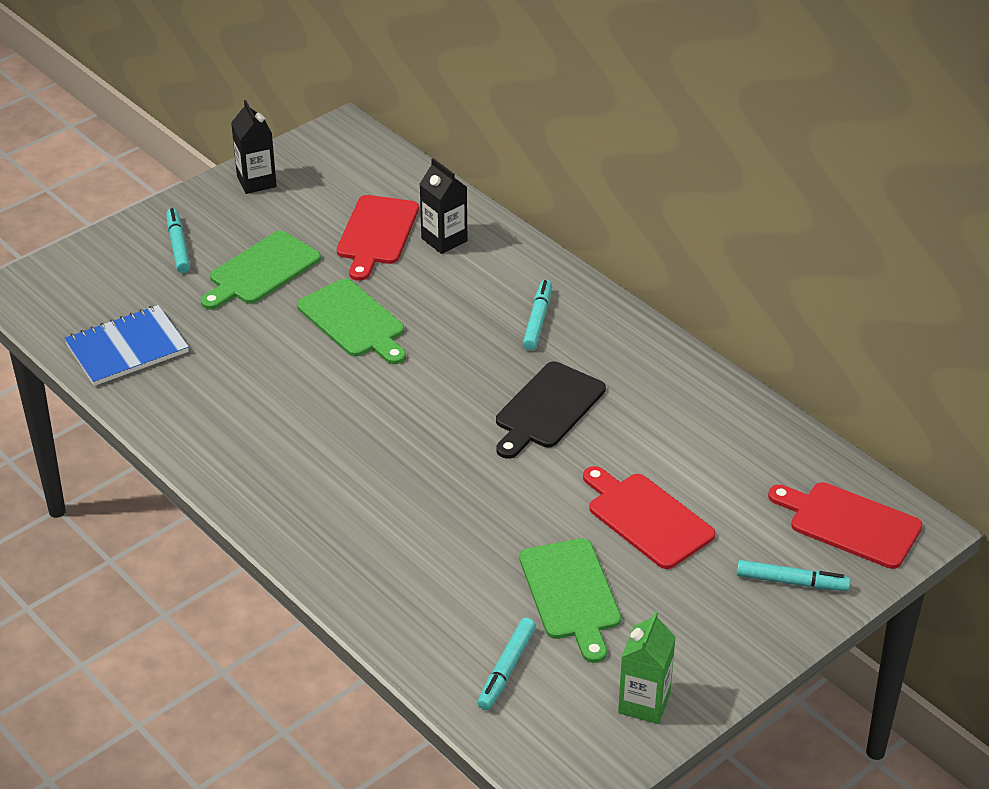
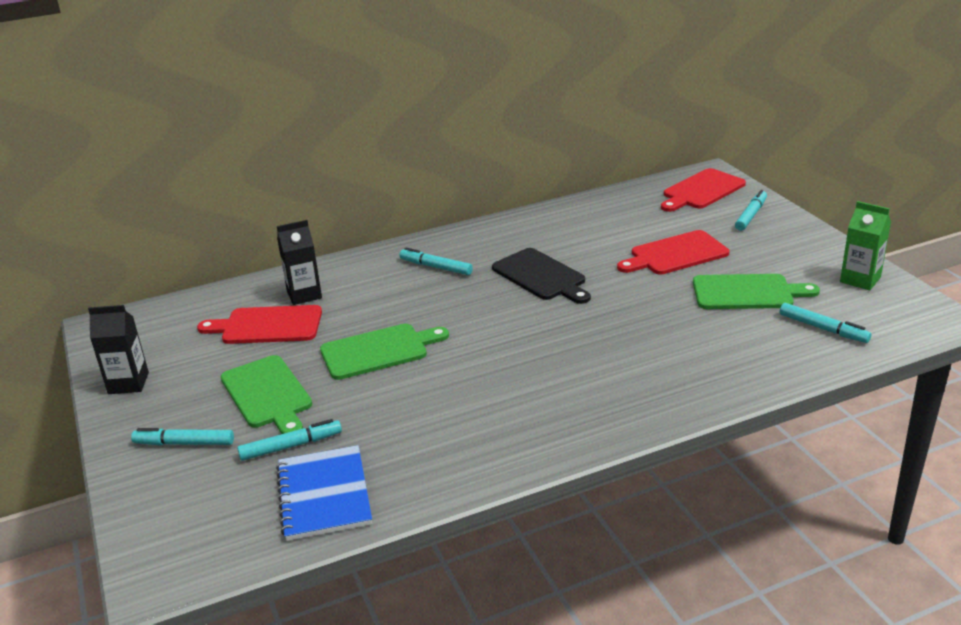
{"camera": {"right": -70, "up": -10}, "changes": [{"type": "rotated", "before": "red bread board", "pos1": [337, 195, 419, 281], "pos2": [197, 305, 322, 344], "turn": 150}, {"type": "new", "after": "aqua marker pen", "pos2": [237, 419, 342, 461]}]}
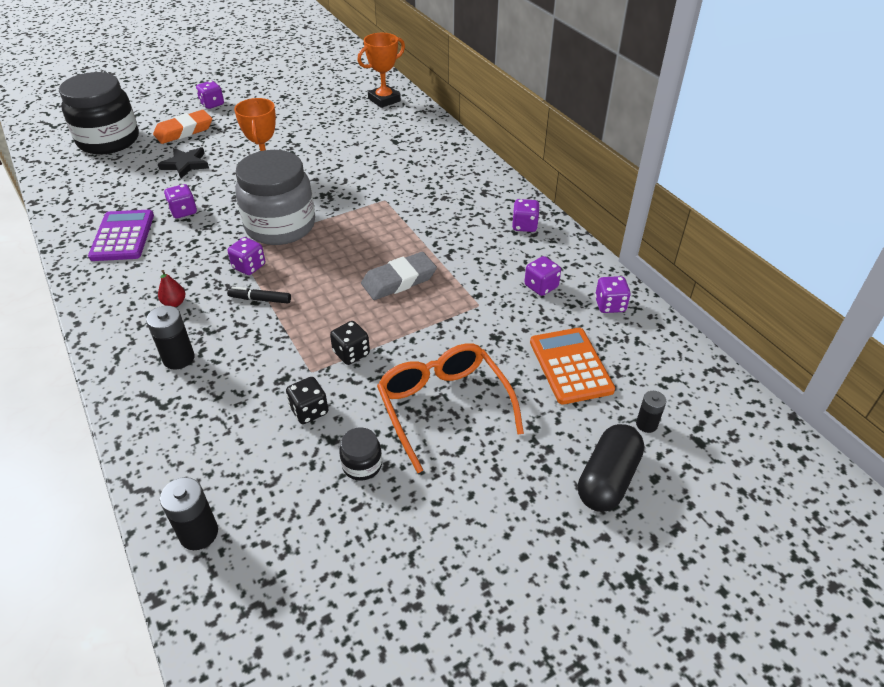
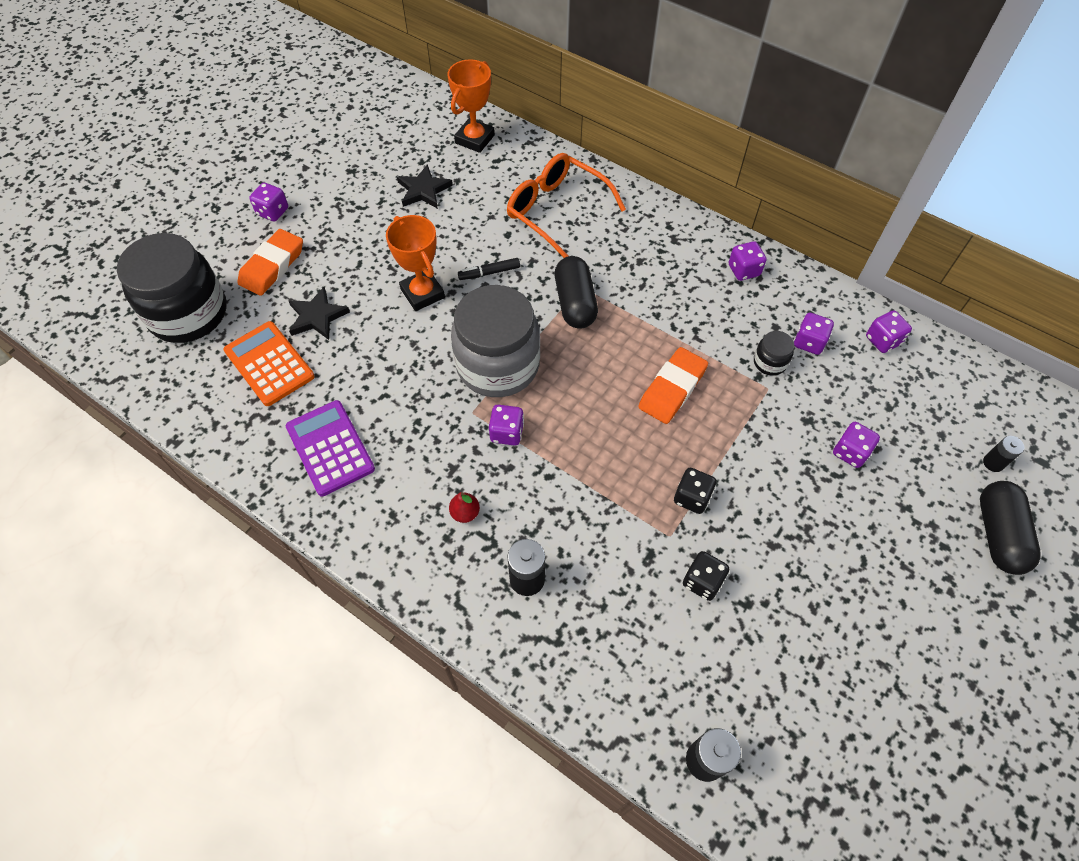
{"camera": {"right": -25, "up": 15}, "changes": [{"type": "shifted", "before": "royal purple dice", "pos1": [164, 184, 197, 218], "pos2": [833, 422, 880, 468]}, {"type": "shifted", "before": "jet-black marker pen", "pos1": [227, 286, 291, 304], "pos2": [458, 258, 520, 280]}, {"type": "shifted", "before": "jet-black preserve jar", "pos1": [339, 427, 382, 481], "pos2": [754, 331, 794, 376]}, {"type": "repainted", "before": "ash-grey gum eraser", "after": "orange-coloured gum eraser", "pos1": [361, 252, 437, 300], "pos2": [638, 347, 708, 424]}, {"type": "shifted", "before": "orange-coloured glasses", "pos1": [377, 343, 524, 473], "pos2": [507, 153, 626, 258]}, {"type": "shifted", "before": "orange-coloured adding machine", "pos1": [530, 328, 615, 405], "pos2": [224, 321, 315, 406]}, {"type": "new", "after": "jet-black star", "pos2": [397, 164, 453, 209]}, {"type": "new", "after": "jet-black capsule", "pos2": [555, 256, 598, 329]}]}
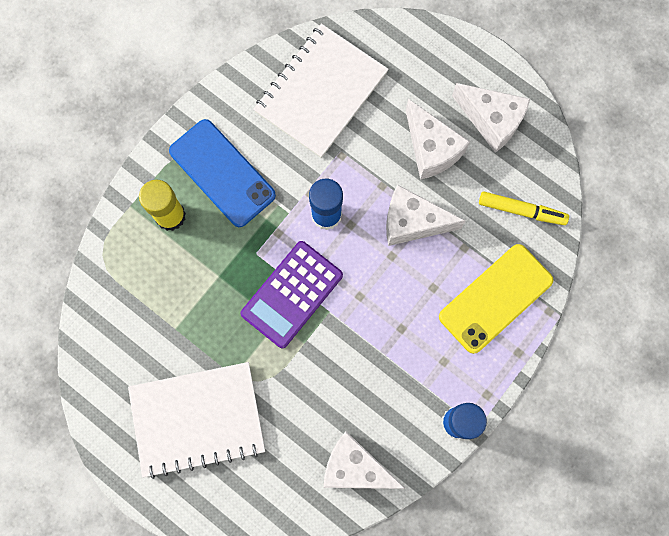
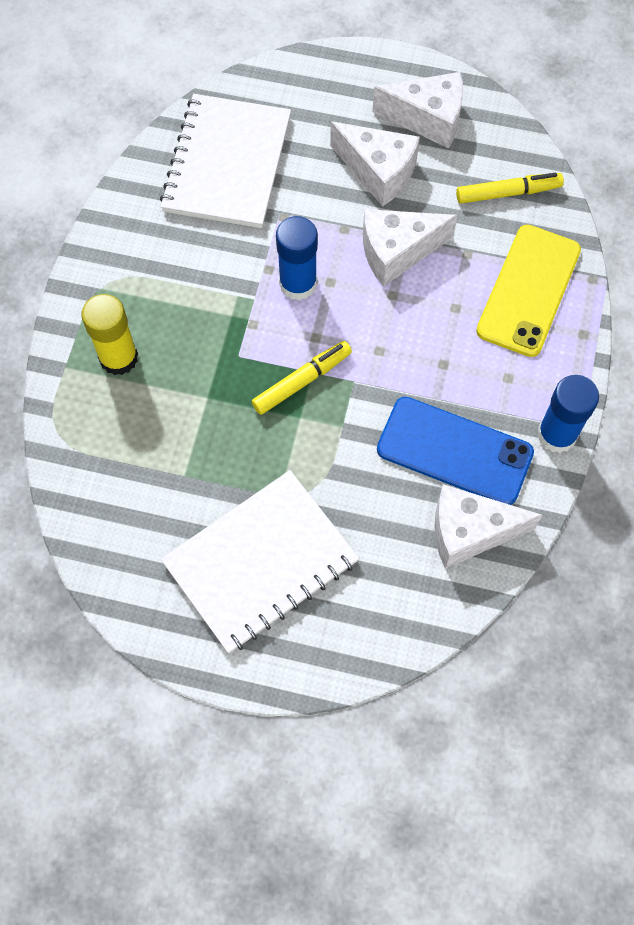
{"camera": {"right": -25, "up": -10}, "changes": [{"type": "shifted", "before": "blue smartphone", "pos1": [169, 119, 276, 227], "pos2": [377, 397, 534, 505]}, {"type": "swapped", "before": "royal purple adding machine", "after": "golden marker pen", "pos1": [240, 241, 343, 348], "pos2": [251, 341, 352, 415]}]}
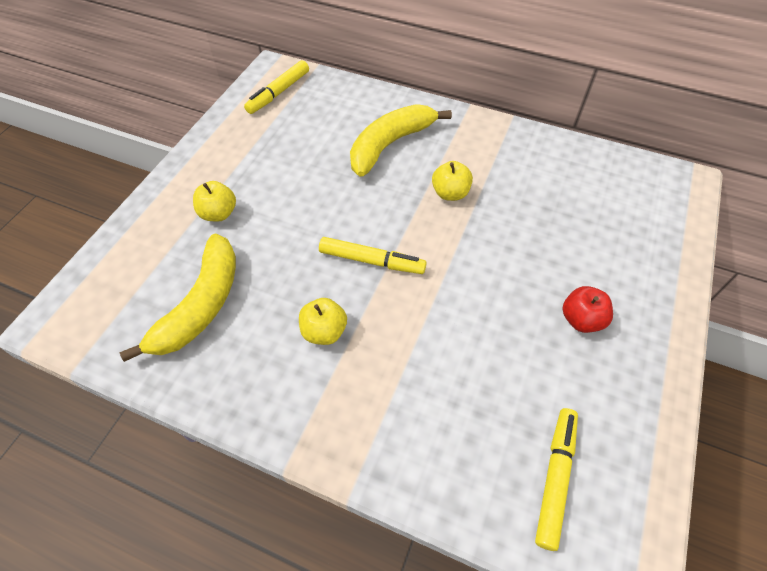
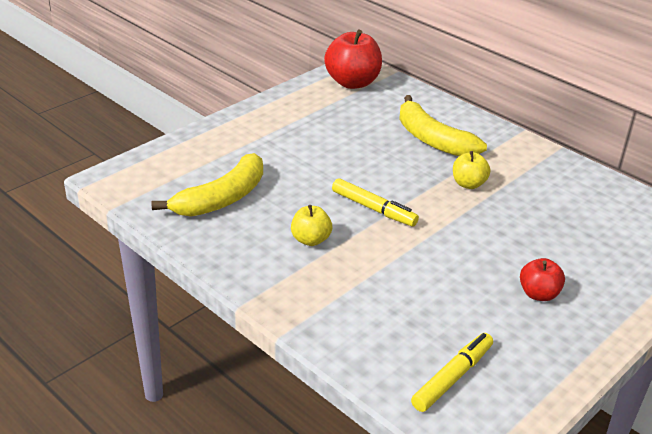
{"camera": {"right": 20, "up": -20}, "changes": [{"type": "gone", "before": "golden apple fruit", "pos1": [193, 181, 236, 222]}, {"type": "swapped", "before": "golden marker pen", "after": "red apple fruit", "pos1": [244, 60, 309, 114], "pos2": [324, 30, 382, 89]}, {"type": "rotated", "before": "golden toy banana", "pos1": [350, 104, 452, 177], "pos2": [399, 95, 487, 156], "turn": -105}]}
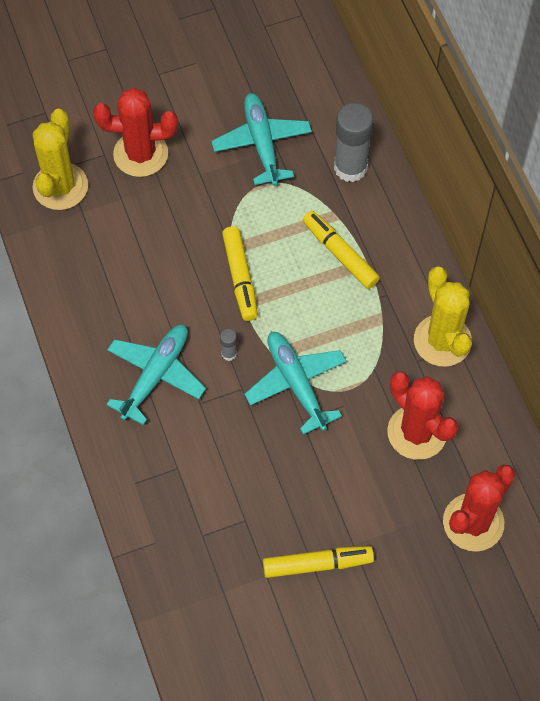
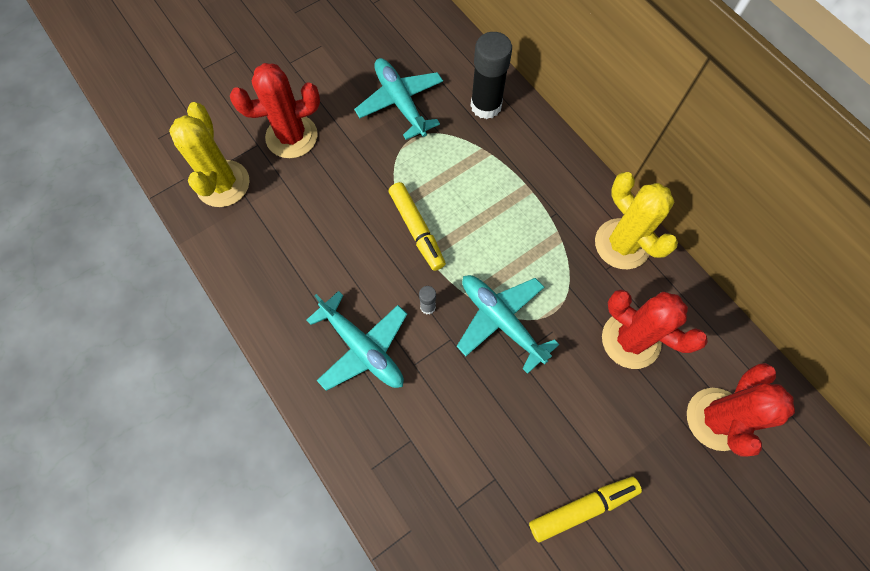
{"camera": {"right": -15, "up": 5}, "changes": [{"type": "rotated", "before": "aqua toy plane", "pos1": [106, 325, 206, 425], "pos2": [307, 291, 407, 391], "turn": 120}, {"type": "gone", "before": "golden marker pen", "pos1": [303, 211, 380, 289]}, {"type": "repainted", "before": "ash-grey stick of glue", "after": "jet-black stick of glue", "pos1": [334, 103, 373, 182], "pos2": [471, 32, 512, 119]}]}
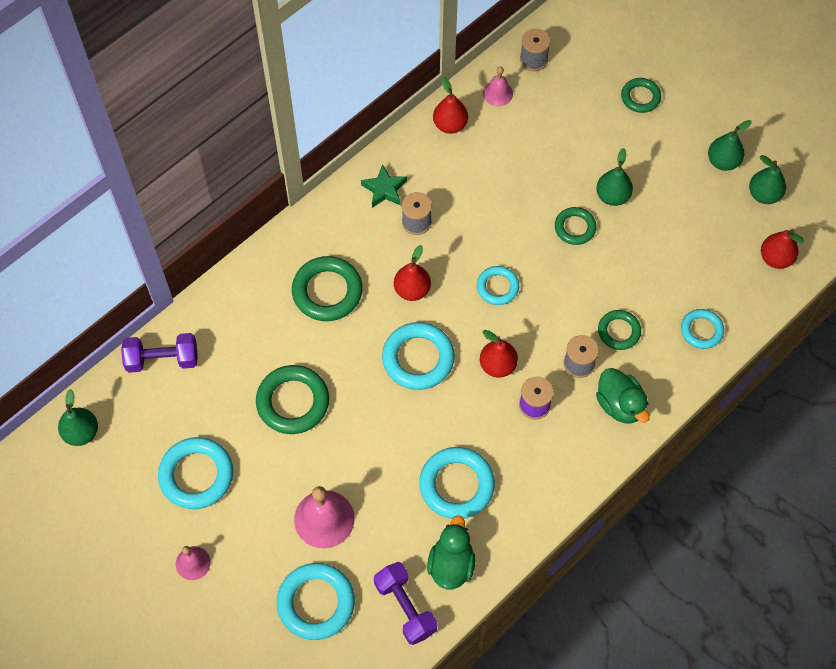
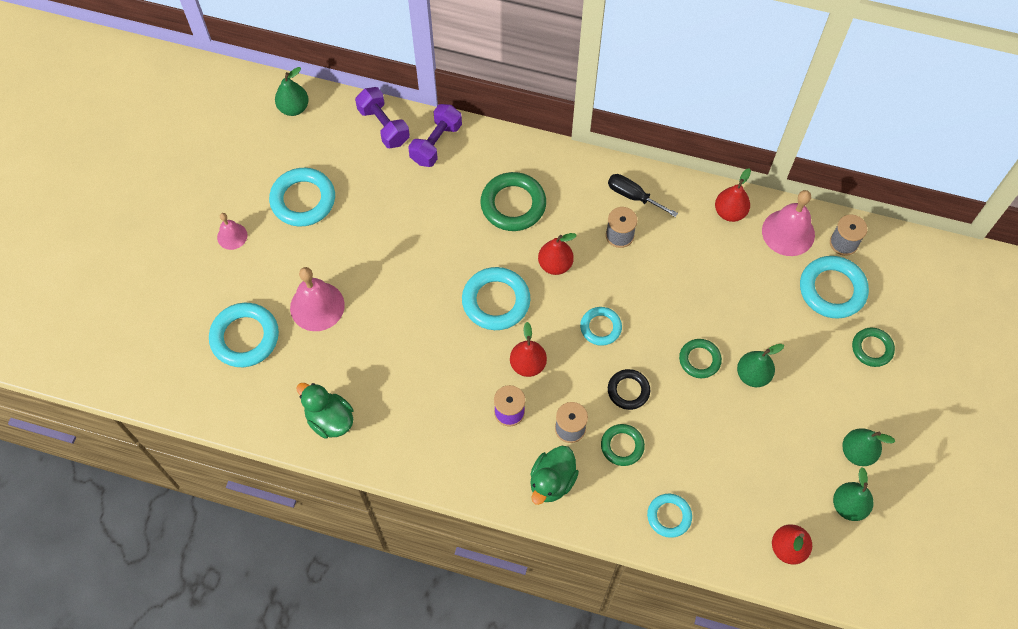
{"camera": {"right": 60, "up": 0}, "changes": [{"type": "gone", "before": "leaf-green torus", "pos1": [256, 365, 329, 434]}, {"type": "swapped", "before": "leaf-green star", "after": "jet-black screwdriver", "pos1": [361, 164, 407, 208], "pos2": [608, 174, 678, 217]}, {"type": "shifted", "before": "royal purple dumbbell", "pos1": [374, 562, 437, 645], "pos2": [408, 104, 462, 167]}, {"type": "shifted", "before": "aqua torus", "pos1": [419, 447, 495, 519], "pos2": [800, 256, 869, 319]}, {"type": "rotated", "before": "leaf-green toy duck", "pos1": [427, 516, 475, 589], "pos2": [296, 383, 353, 438], "turn": -120}, {"type": "scaled", "before": "rose-pink bell", "pos1": [483, 66, 513, 106], "pos2": [762, 190, 815, 256], "scale": 1.75}, {"type": "new", "after": "jet-black torus", "pos2": [608, 369, 650, 410]}]}
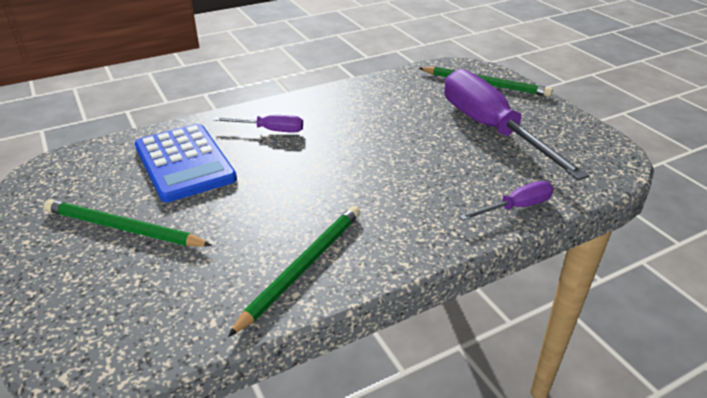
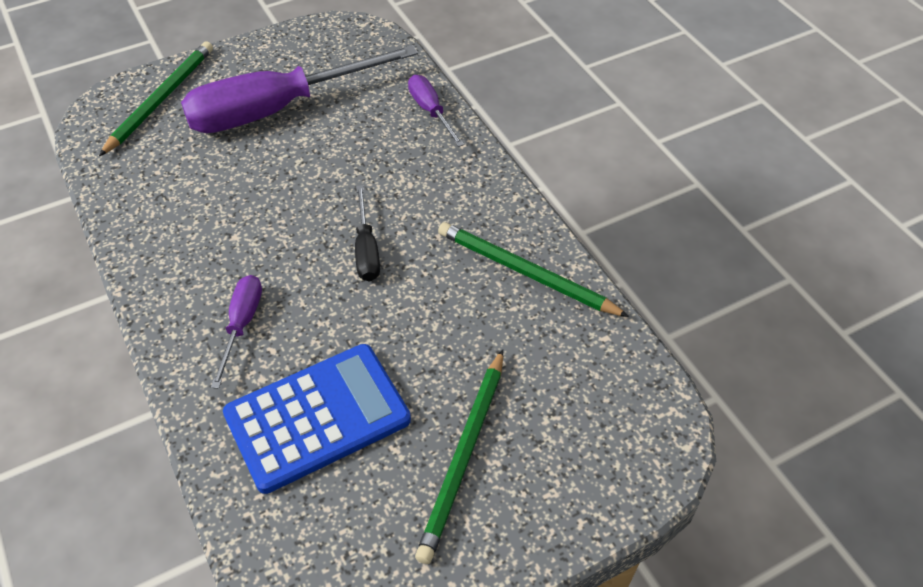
{"camera": {"right": -90, "up": 15}, "changes": [{"type": "new", "after": "jet-black screwdriver", "pos2": [355, 185, 380, 281]}]}
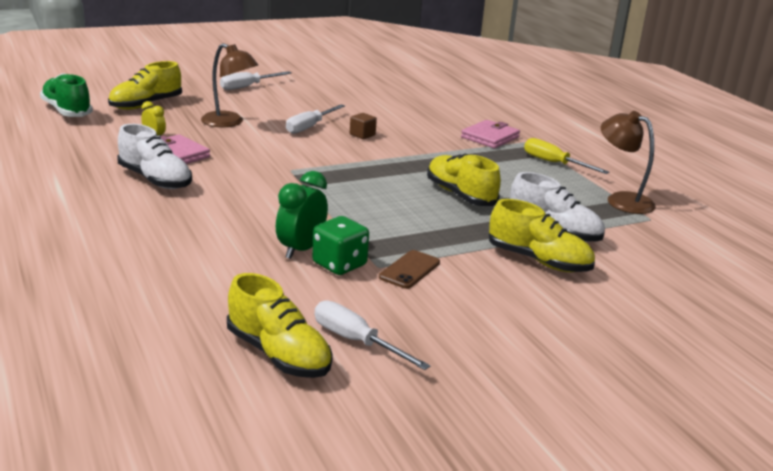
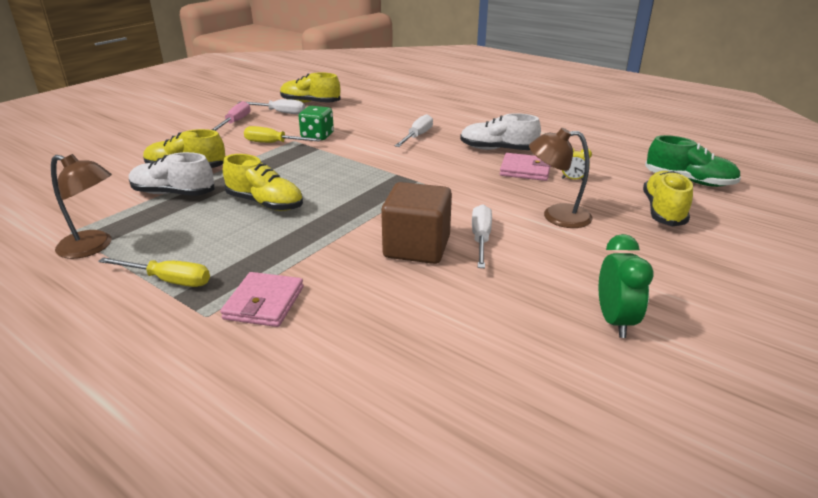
{"camera": {"right": 155, "up": 5}, "changes": [{"type": "shifted", "before": "pure white screwdriver", "pos1": [220, 72, 291, 90], "pos2": [395, 114, 433, 147]}, {"type": "shifted", "before": "leaf-green alarm clock", "pos1": [276, 171, 328, 259], "pos2": [599, 234, 654, 338]}, {"type": "scaled", "before": "dark brown block", "pos1": [350, 113, 377, 139], "pos2": [381, 182, 452, 264], "scale": 2.4}, {"type": "swapped", "before": "dark brown smartphone", "after": "golden screwdriver", "pos1": [379, 250, 440, 289], "pos2": [244, 126, 321, 143]}, {"type": "new", "after": "rose-pink screwdriver", "pos2": [212, 101, 251, 131]}]}
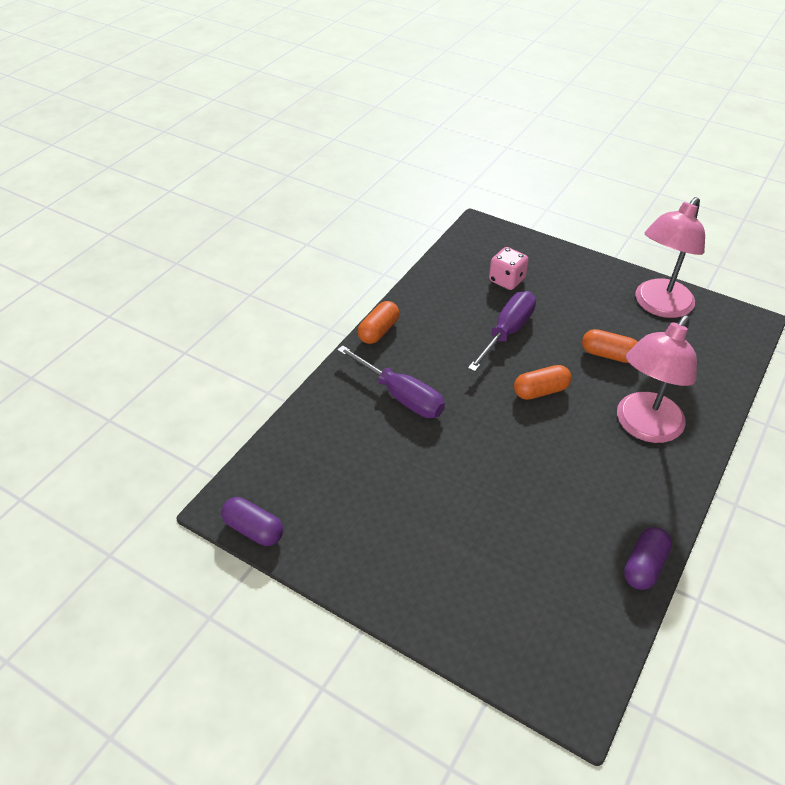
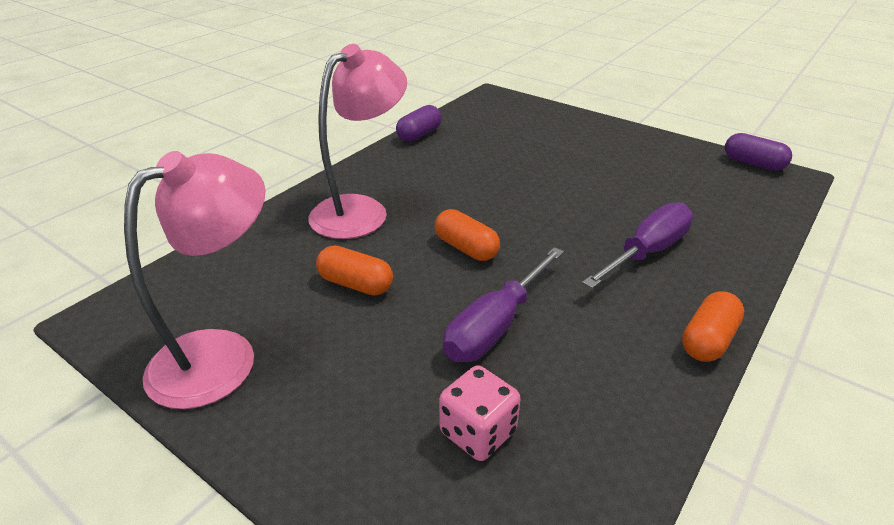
{"camera": {"right": -175, "up": -10}, "changes": [{"type": "rotated", "before": "royal purple screwdriver", "pos1": [337, 345, 445, 418], "pos2": [582, 202, 693, 289], "turn": 90}, {"type": "rotated", "before": "orange-coloured capsule", "pos1": [514, 365, 571, 400], "pos2": [435, 209, 500, 261], "turn": 60}]}
